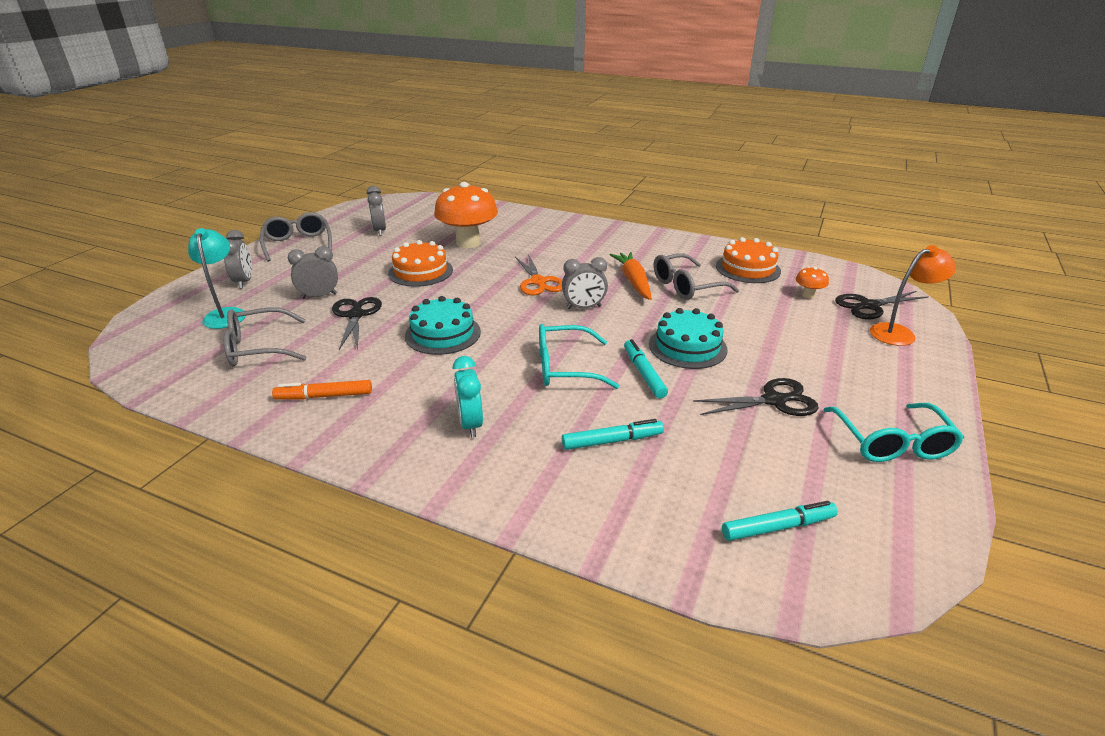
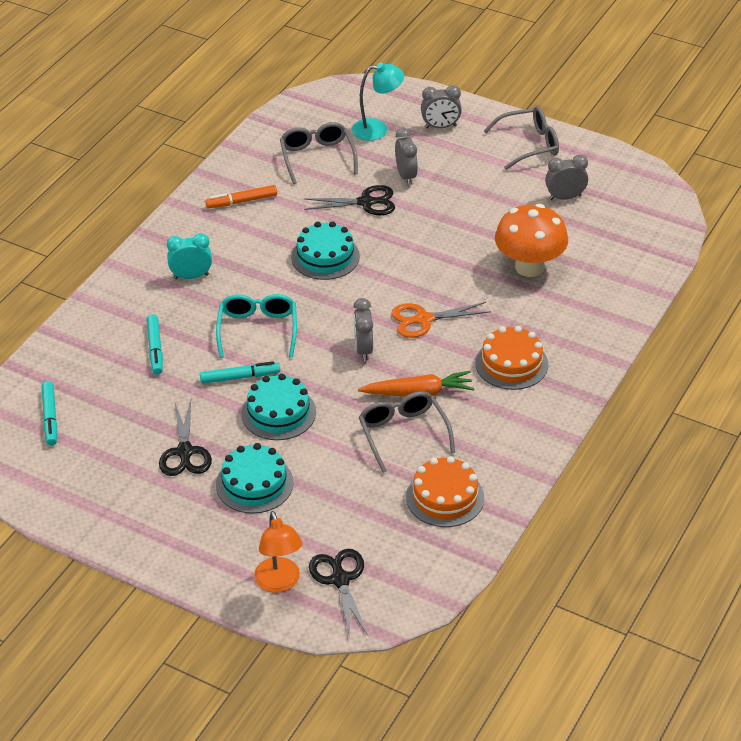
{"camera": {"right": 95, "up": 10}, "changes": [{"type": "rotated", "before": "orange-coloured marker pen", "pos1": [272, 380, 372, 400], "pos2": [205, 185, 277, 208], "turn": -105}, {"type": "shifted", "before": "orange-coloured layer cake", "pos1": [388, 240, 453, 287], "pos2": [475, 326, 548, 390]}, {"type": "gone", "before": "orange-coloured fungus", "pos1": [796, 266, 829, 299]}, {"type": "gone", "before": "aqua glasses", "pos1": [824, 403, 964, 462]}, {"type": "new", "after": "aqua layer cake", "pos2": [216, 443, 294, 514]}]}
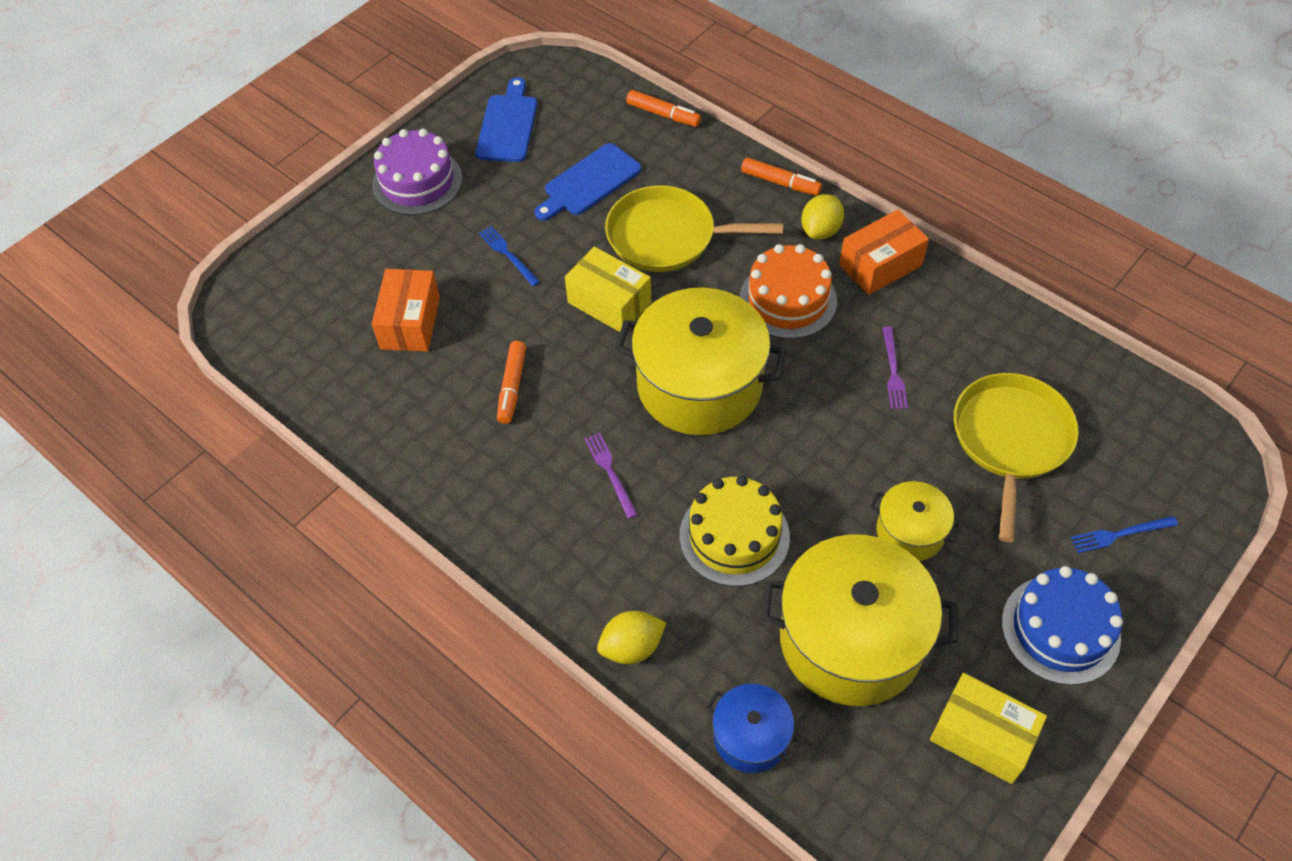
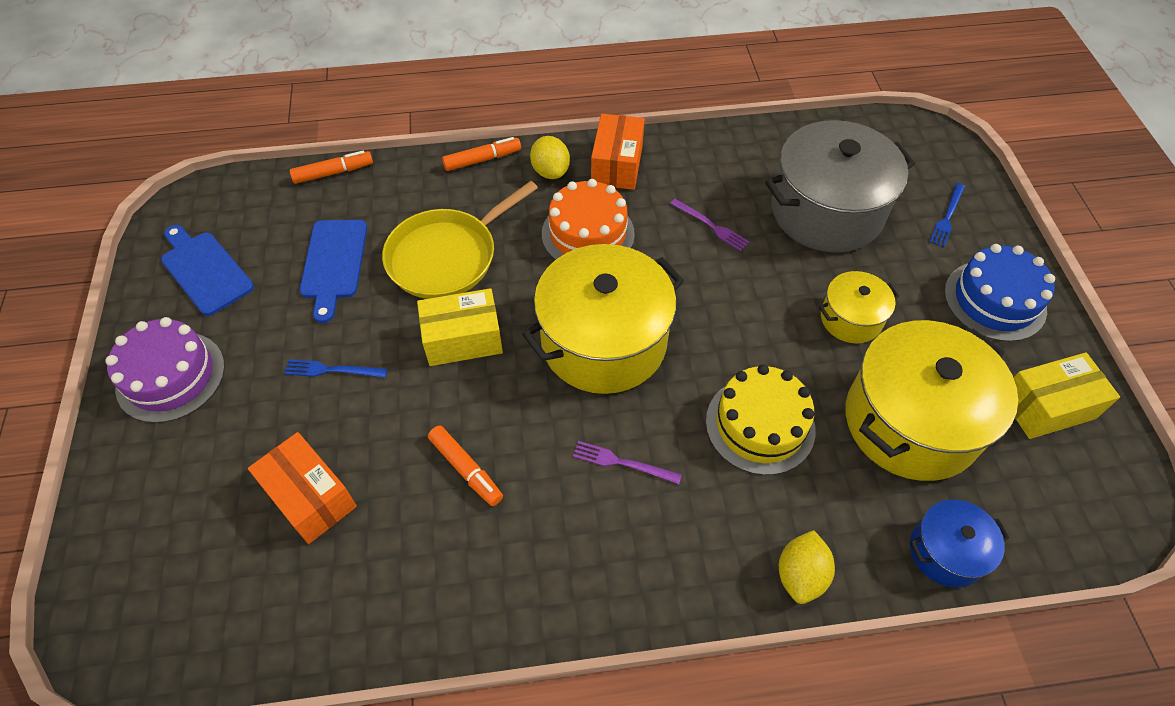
{"camera": {"right": -50, "up": 0}, "changes": [{"type": "swapped", "before": "golden frying pan", "after": "ash-grey stockpot", "pos1": [954, 373, 1079, 542], "pos2": [765, 120, 915, 253]}]}
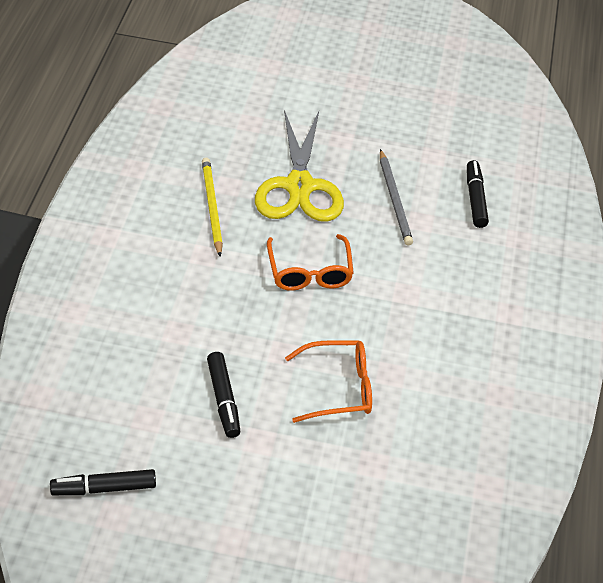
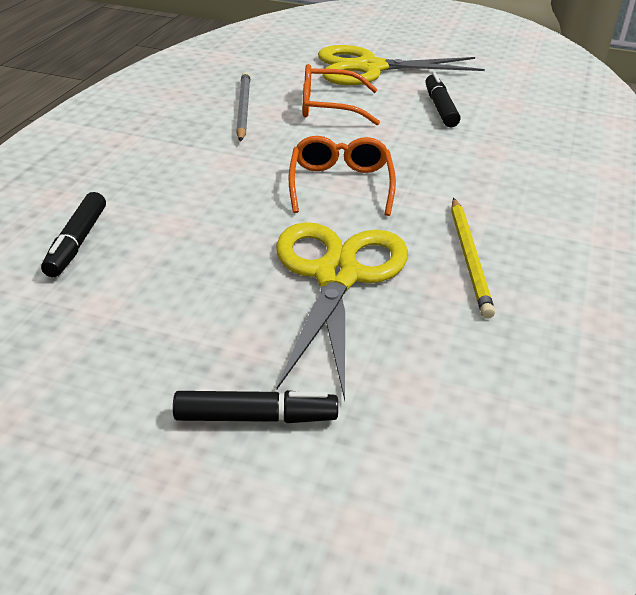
{"camera": {"right": -170, "up": -10}, "changes": [{"type": "shifted", "before": "jet-black marker pen", "pos1": [50, 469, 156, 495], "pos2": [173, 390, 338, 423]}, {"type": "shifted", "before": "ash-grey wooden pencil", "pos1": [380, 149, 413, 246], "pos2": [236, 72, 250, 142]}, {"type": "new", "after": "golden shears", "pos2": [318, 45, 485, 85]}]}
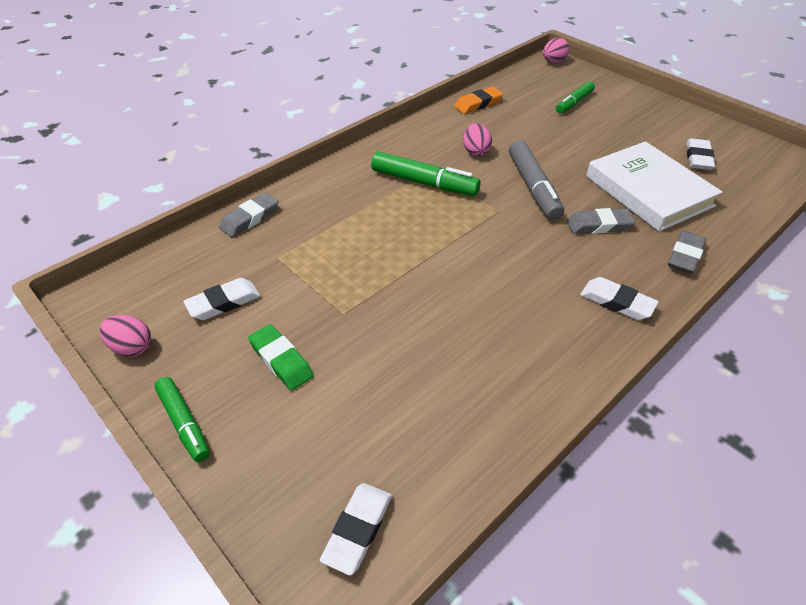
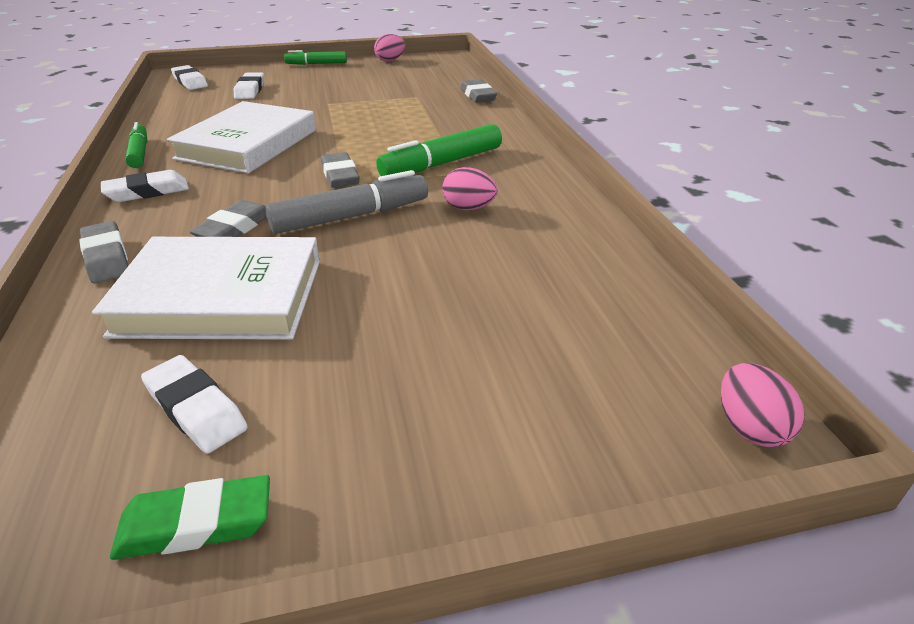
{"camera": {"right": 120, "up": -10}, "changes": [{"type": "shifted", "before": "pure white gum eraser", "pos1": [183, 278, 260, 320], "pos2": [234, 72, 264, 99]}, {"type": "shifted", "before": "leaf-green gum eraser", "pos1": [248, 324, 314, 391], "pos2": [110, 475, 270, 560]}, {"type": "gone", "before": "orange-coloured gum eraser", "pos1": [454, 87, 503, 114]}, {"type": "rotated", "before": "ash-grey marker pen", "pos1": [509, 140, 564, 220], "pos2": [265, 170, 428, 234], "turn": 135}, {"type": "shifted", "before": "leaf-green marker pen", "pos1": [556, 81, 595, 114], "pos2": [125, 122, 147, 168]}, {"type": "new", "after": "pure white hardcover", "pos2": [167, 101, 316, 173]}, {"type": "new", "after": "ash-grey gum eraser", "pos2": [321, 152, 360, 188]}]}
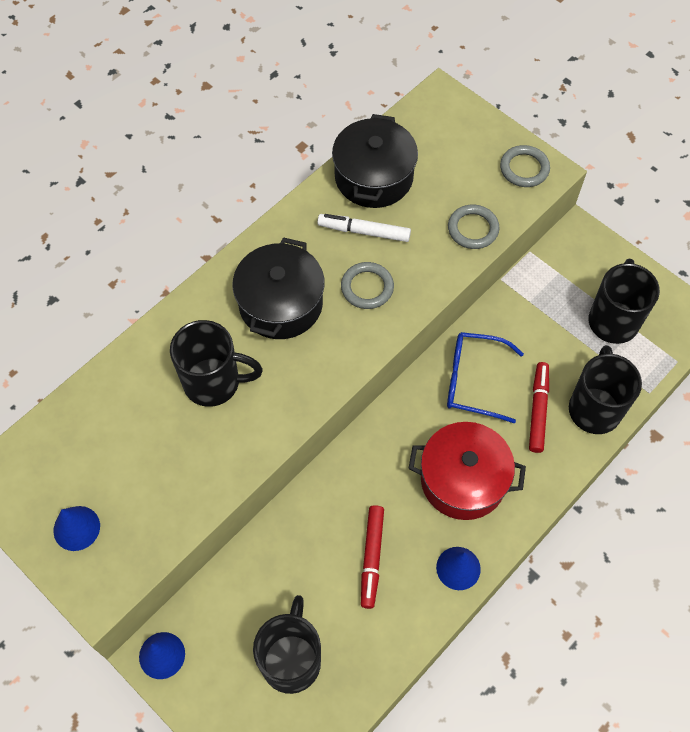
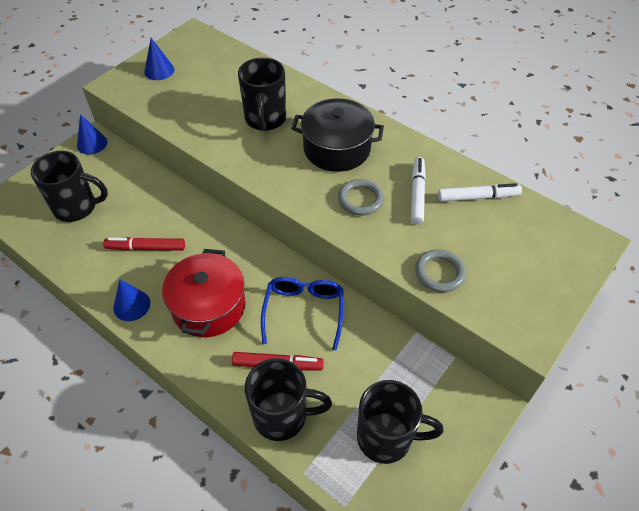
{"camera": {"right": 85, "up": -10}, "changes": [{"type": "swapped", "before": "jet-black stockpot", "after": "pure white marker pen", "pos1": [332, 114, 418, 208], "pos2": [438, 183, 522, 202]}, {"type": "gone", "before": "ash-grey torus", "pos1": [500, 145, 550, 187]}]}
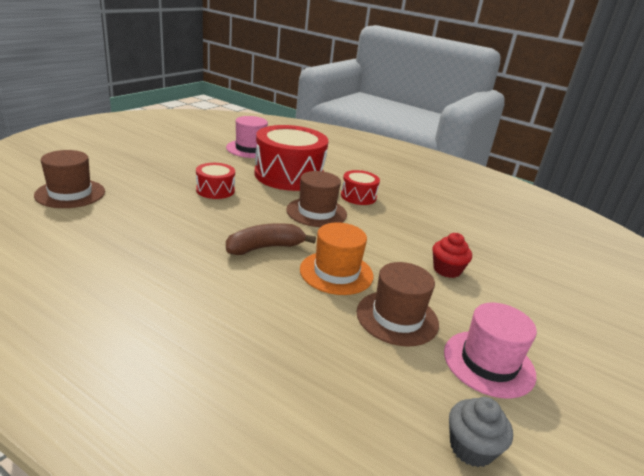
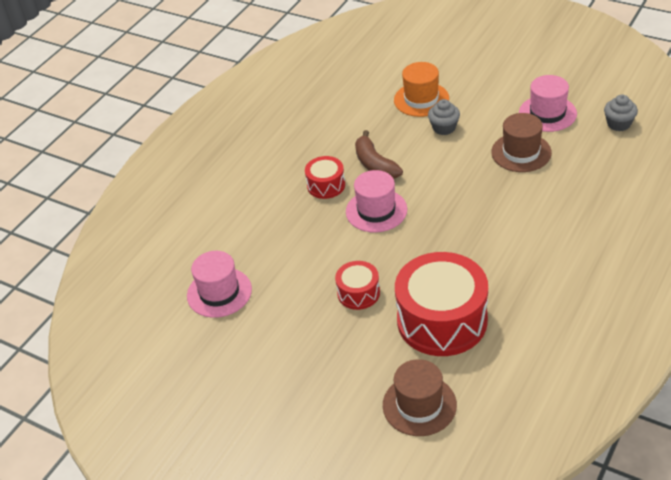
{"camera": {"right": -85, "up": 15}, "changes": [{"type": "shifted", "before": "dark brown toy banana", "pos1": [226, 223, 316, 255], "pos2": [355, 130, 403, 179]}, {"type": "shifted", "before": "red snare drum", "pos1": [254, 125, 328, 191], "pos2": [395, 252, 488, 356]}, {"type": "repainted", "before": "dark brown top hat", "after": "rose-pink top hat", "pos1": [286, 171, 347, 227], "pos2": [346, 170, 407, 232]}, {"type": "shifted", "before": "orange-coloured top hat", "pos1": [300, 222, 374, 295], "pos2": [394, 62, 449, 117]}, {"type": "repainted", "before": "red cupcake", "after": "ash-grey cupcake", "pos1": [432, 233, 472, 278], "pos2": [428, 99, 460, 135]}]}
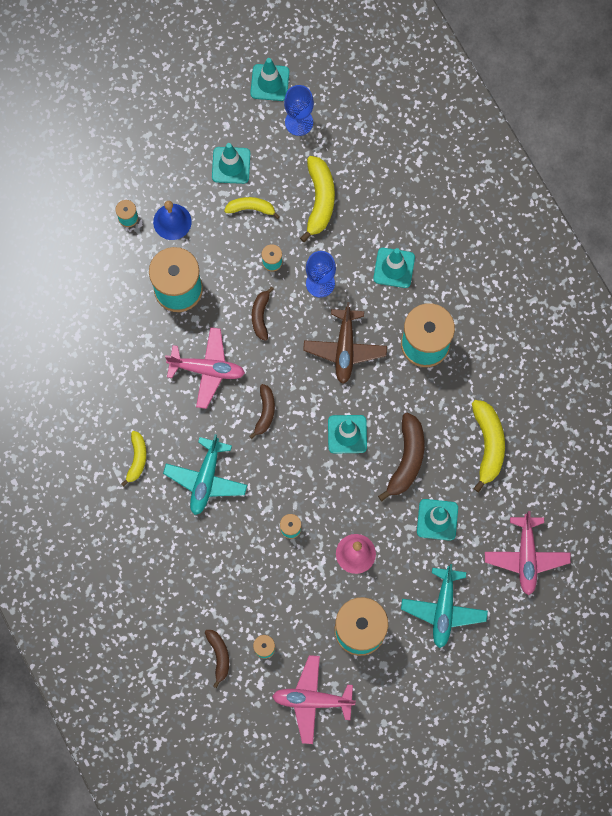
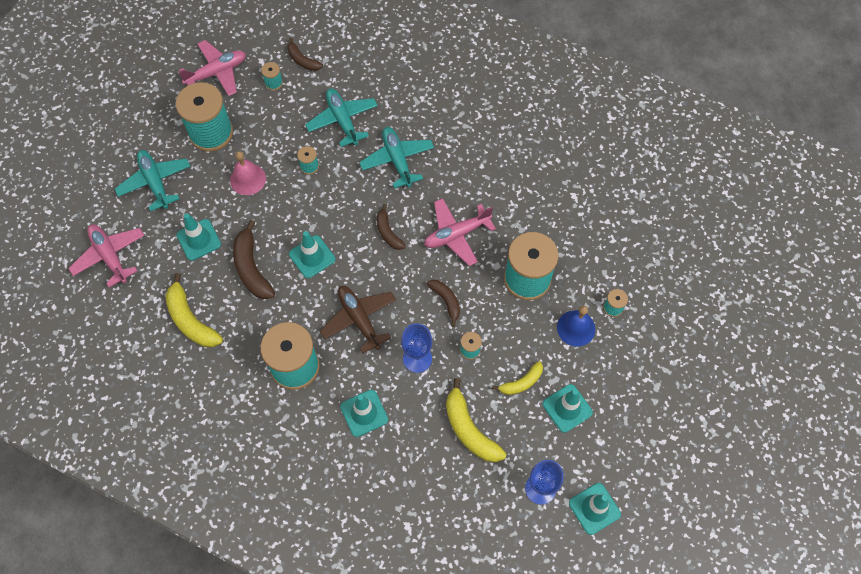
{"camera": {"right": 145, "up": -10}, "changes": [{"type": "gone", "before": "golden toy banana", "pos1": [121, 431, 147, 487]}, {"type": "new", "after": "aqua toy plane", "pos2": [305, 88, 378, 147]}]}
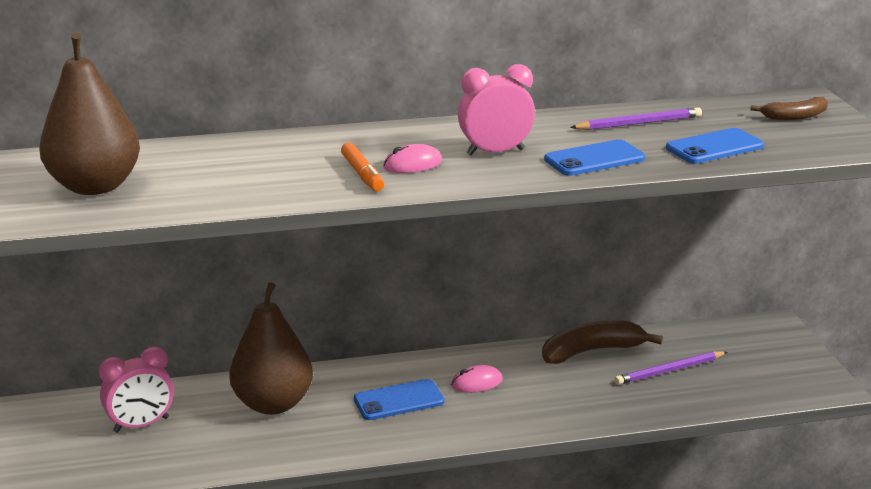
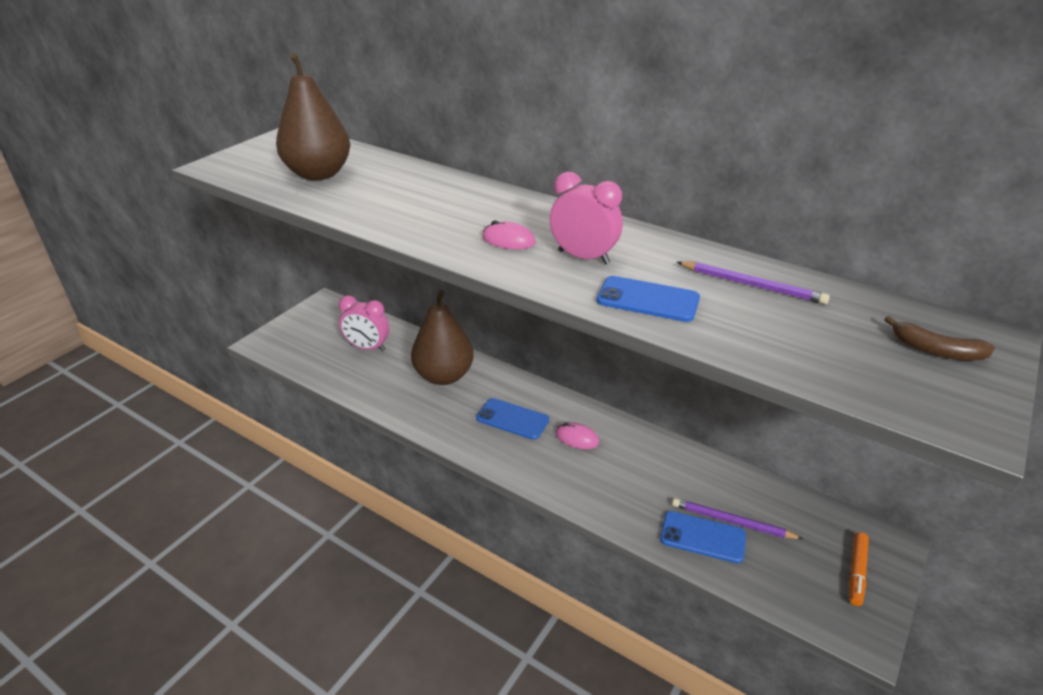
{"camera": {"right": 45, "up": 10}, "changes": [{"type": "shifted", "before": "orange-coloured marker pen", "pos1": [341, 143, 384, 191], "pos2": [849, 532, 869, 606]}, {"type": "gone", "before": "dark brown toy banana", "pos1": [542, 320, 663, 364]}, {"type": "shifted", "before": "blue smartphone", "pos1": [666, 128, 764, 163], "pos2": [660, 511, 746, 563]}]}
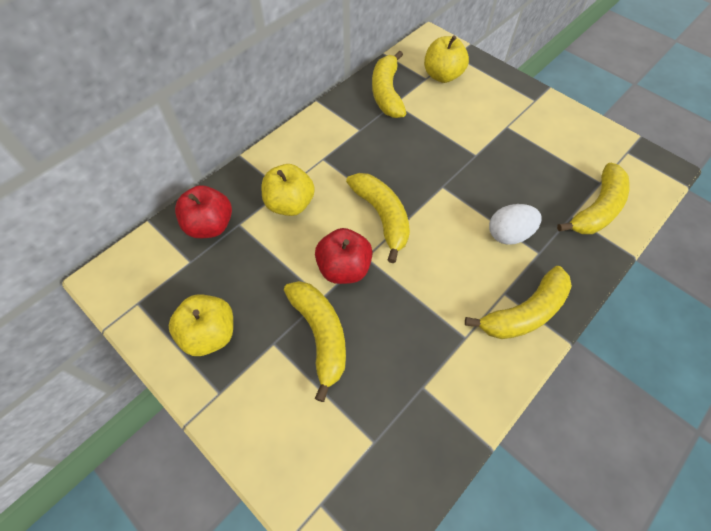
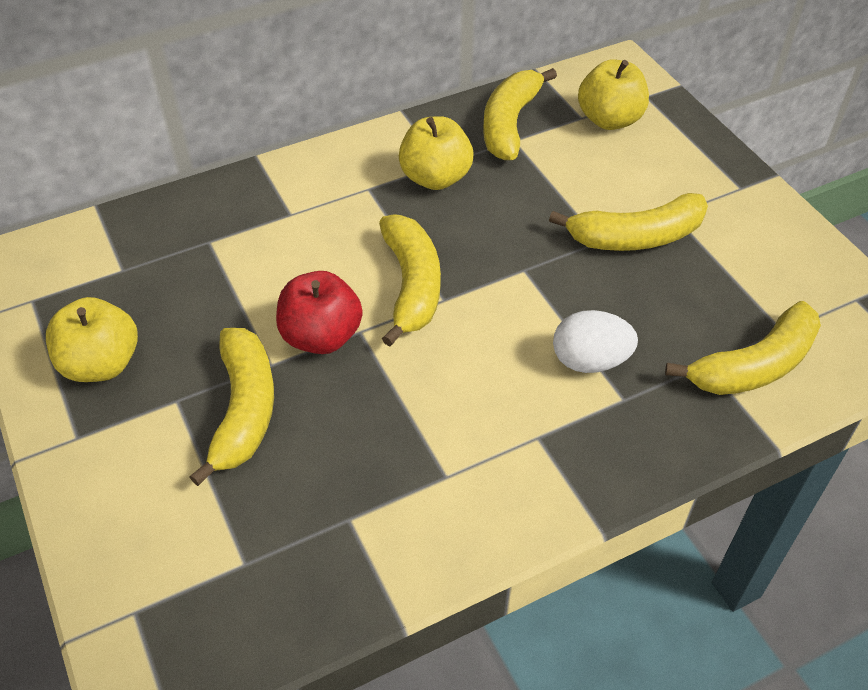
{"camera": {"right": 20, "up": -10}, "changes": [{"type": "gone", "before": "red apple fruit", "pos1": [175, 185, 232, 238]}, {"type": "shifted", "before": "golden apple fruit", "pos1": [262, 164, 315, 216], "pos2": [399, 116, 474, 190]}, {"type": "shifted", "before": "golden toy banana", "pos1": [465, 266, 572, 339], "pos2": [549, 193, 708, 251]}]}
